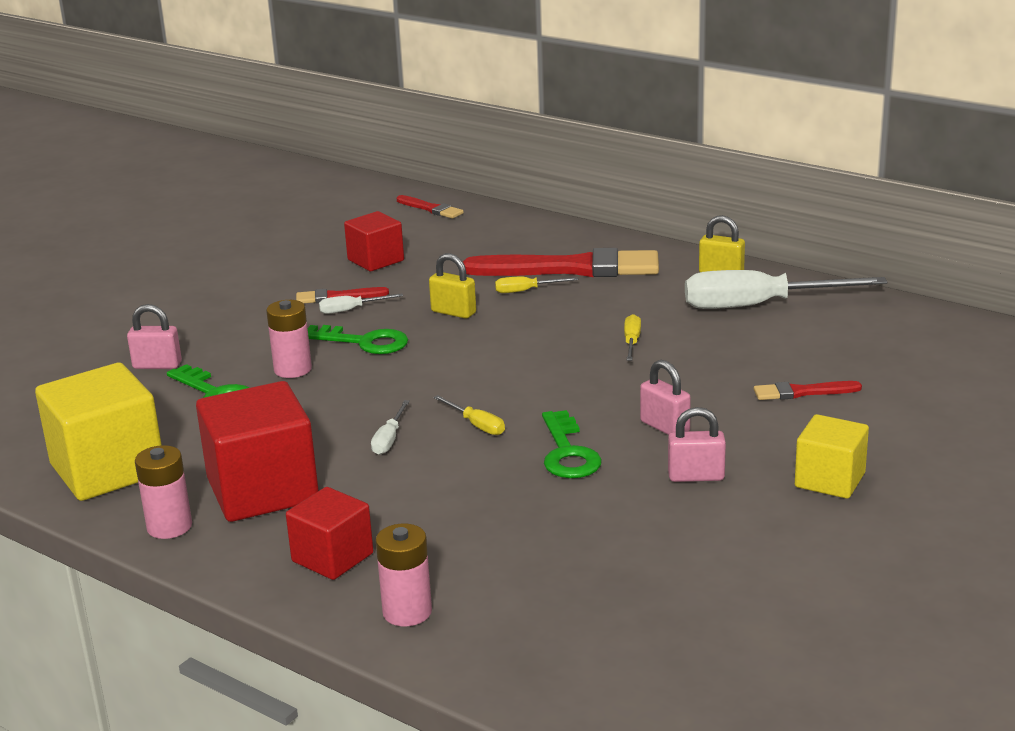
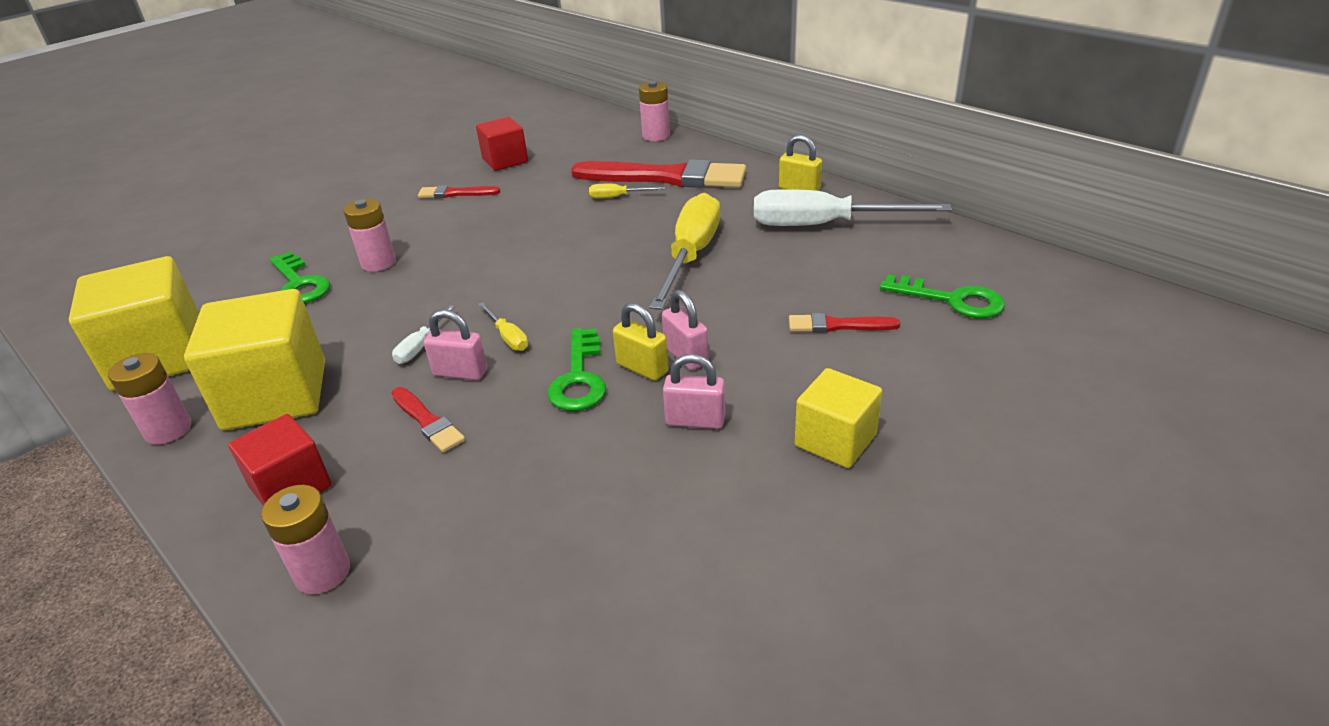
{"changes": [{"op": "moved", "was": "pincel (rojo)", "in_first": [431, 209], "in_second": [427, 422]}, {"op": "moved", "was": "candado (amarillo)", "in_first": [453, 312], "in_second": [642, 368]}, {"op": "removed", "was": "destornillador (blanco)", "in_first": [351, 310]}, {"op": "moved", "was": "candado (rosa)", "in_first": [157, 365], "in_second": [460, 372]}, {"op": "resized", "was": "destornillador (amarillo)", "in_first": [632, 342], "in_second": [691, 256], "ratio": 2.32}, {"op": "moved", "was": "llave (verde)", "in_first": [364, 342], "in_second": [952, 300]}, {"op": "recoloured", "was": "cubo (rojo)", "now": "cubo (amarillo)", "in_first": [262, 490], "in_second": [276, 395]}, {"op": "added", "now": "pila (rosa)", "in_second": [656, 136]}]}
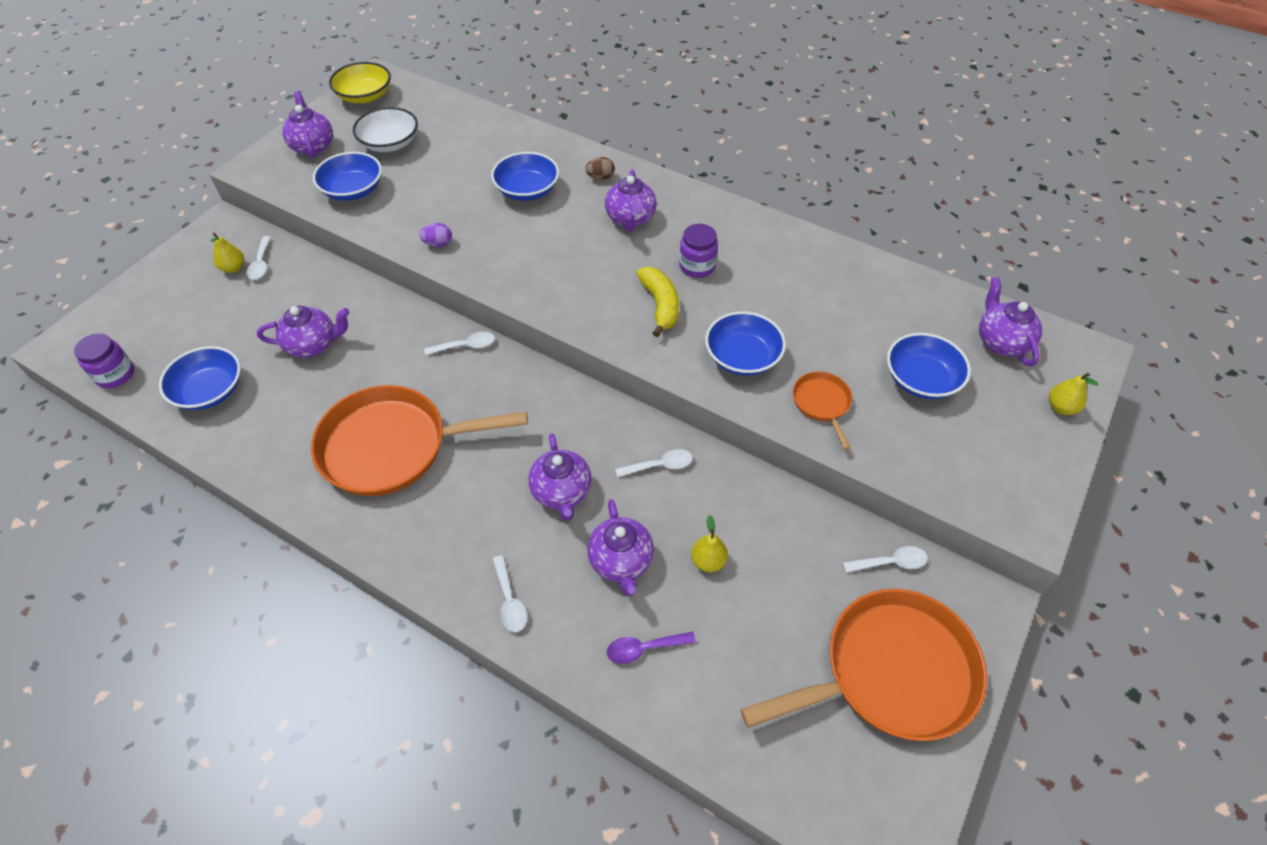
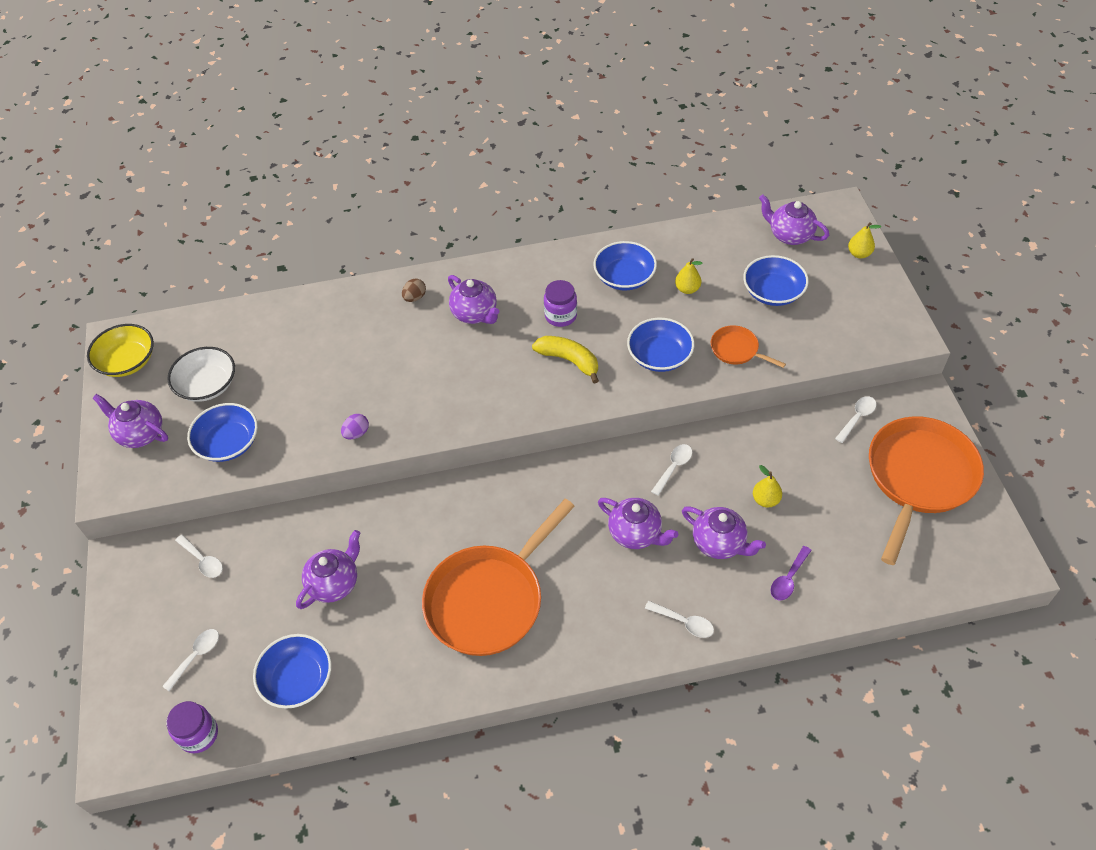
{"changes": [{"op": "moved", "was": "cuenco (azul)", "in_first": [527, 190], "in_second": [624, 277]}, {"op": "moved", "was": "pera (amarillo)", "in_first": [233, 268], "in_second": [687, 289]}, {"op": "moved", "was": "cuchara (blanco)", "in_first": [466, 346], "in_second": [196, 656]}]}
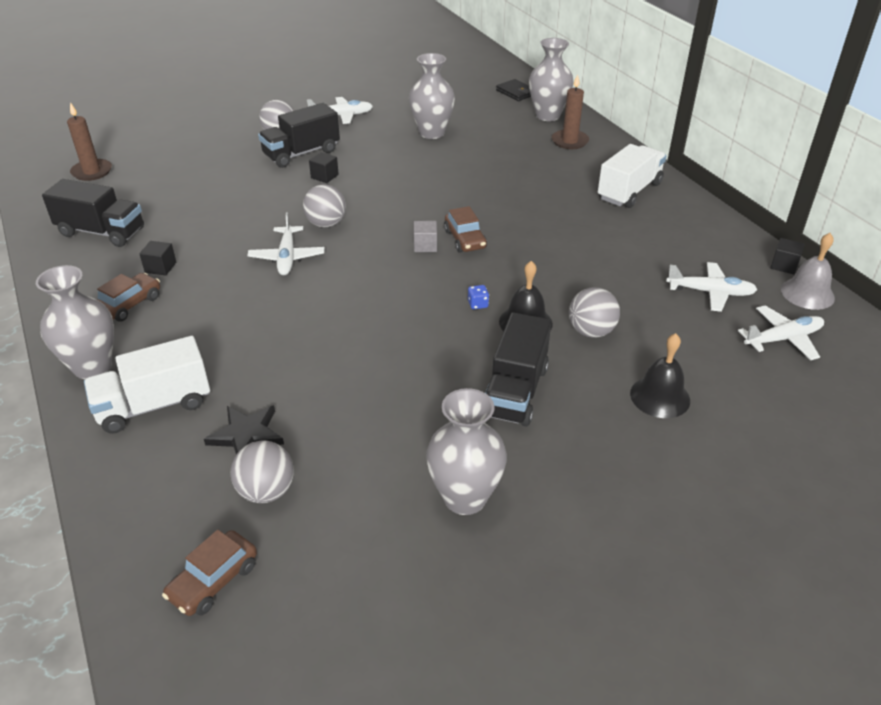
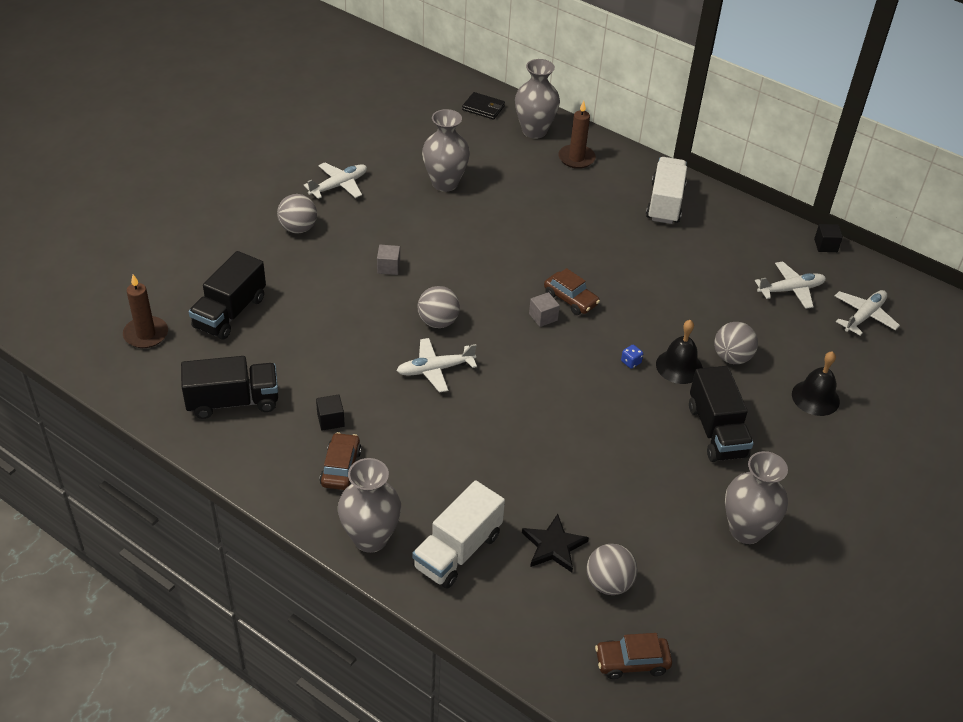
{"changes": [{"op": "moved", "was": "camión (negro)", "in_first": [301, 153], "in_second": [230, 312]}, {"op": "recoloured", "was": "cubo (negro)", "now": "cubo (gris)", "in_first": [324, 176], "in_second": [388, 267]}, {"op": "turned", "was": "avión (blanco)", "in_first": [287, 257], "in_second": [435, 369], "clockwise": 105}, {"op": "removed", "was": "campana (gris)", "in_first": [807, 293]}, {"op": "turned", "was": "coche (marrón)", "in_first": [213, 581], "in_second": [632, 662], "clockwise": 75}]}
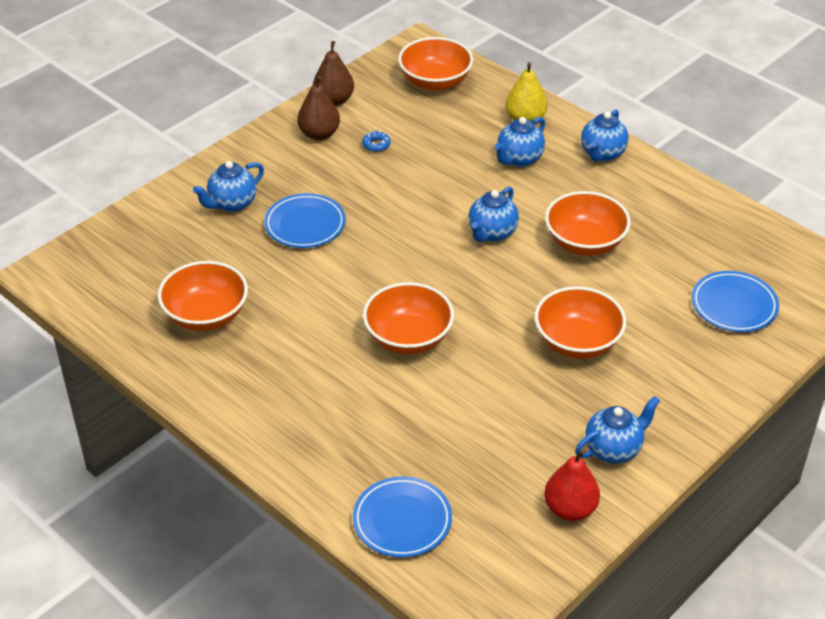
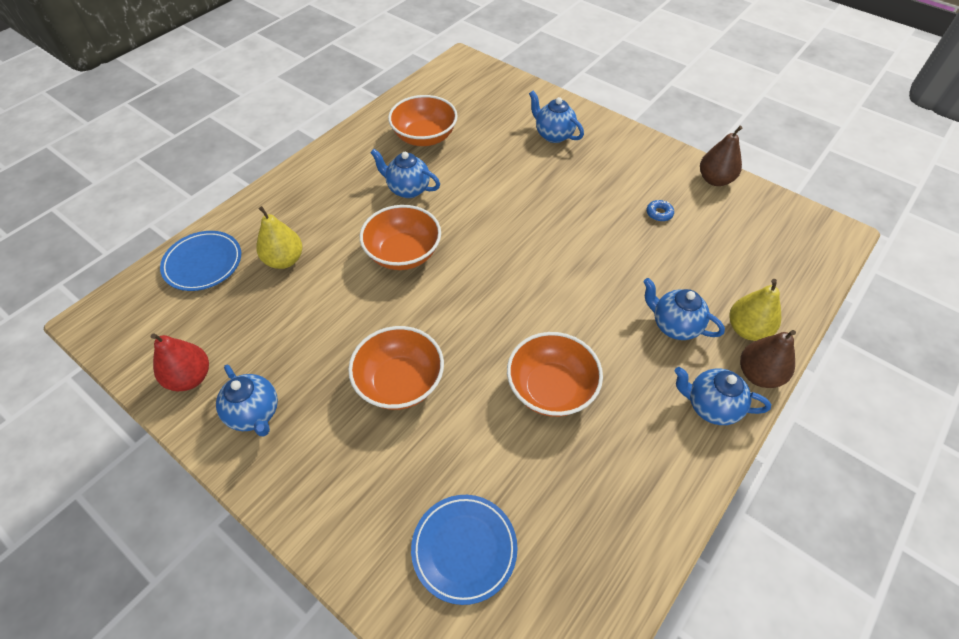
{"changes": [{"op": "removed", "was": "cuenco (naranja)", "in_first": [435, 81]}, {"op": "moved", "was": "pera (marrón)", "in_first": [319, 134], "in_second": [758, 374]}, {"op": "moved", "was": "tetera (azul)", "in_first": [492, 233], "in_second": [408, 189]}, {"op": "removed", "was": "plato (azul)", "in_first": [305, 225]}, {"op": "added", "now": "pera (amarillo)", "in_second": [284, 260]}]}
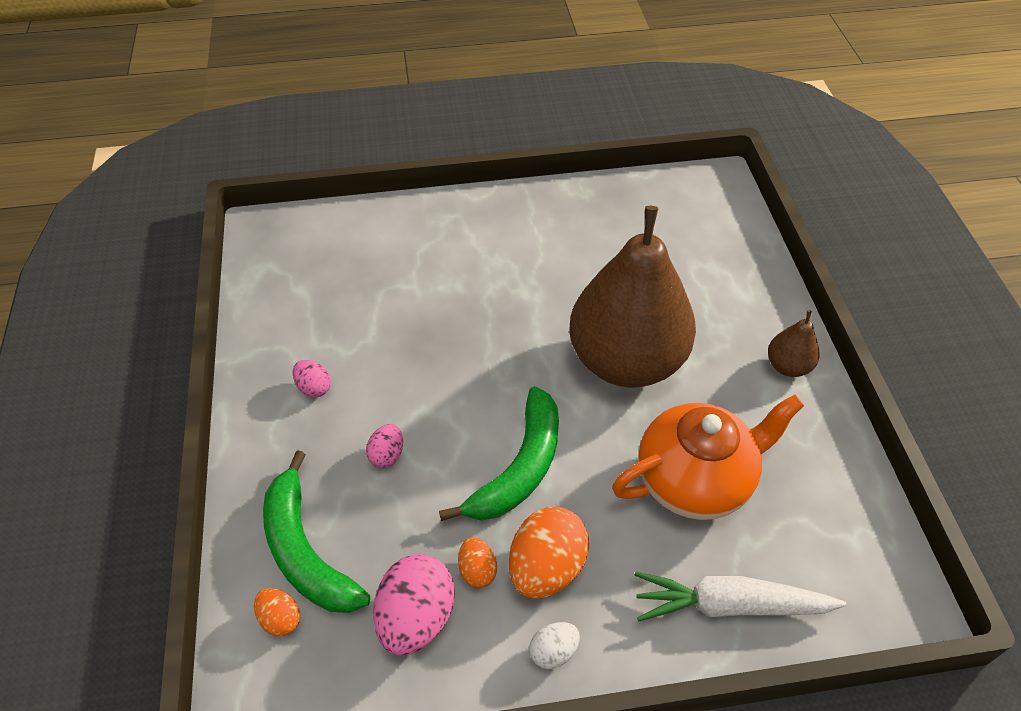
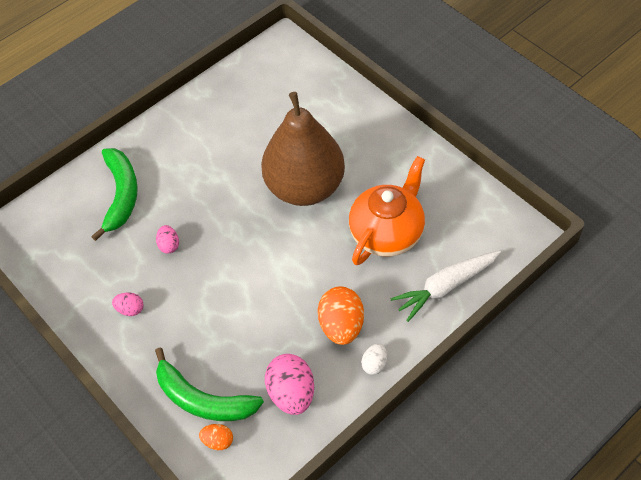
{"changes": [{"op": "removed", "was": "pera (marrón)", "in_first": [788, 366]}, {"op": "moved", "was": "plátano (verde)", "in_first": [519, 468], "in_second": [121, 195]}, {"op": "moved", "was": "huevo (rosa)", "in_first": [387, 454], "in_second": [169, 245]}, {"op": "removed", "was": "huevo (naranja)", "in_first": [477, 570]}]}
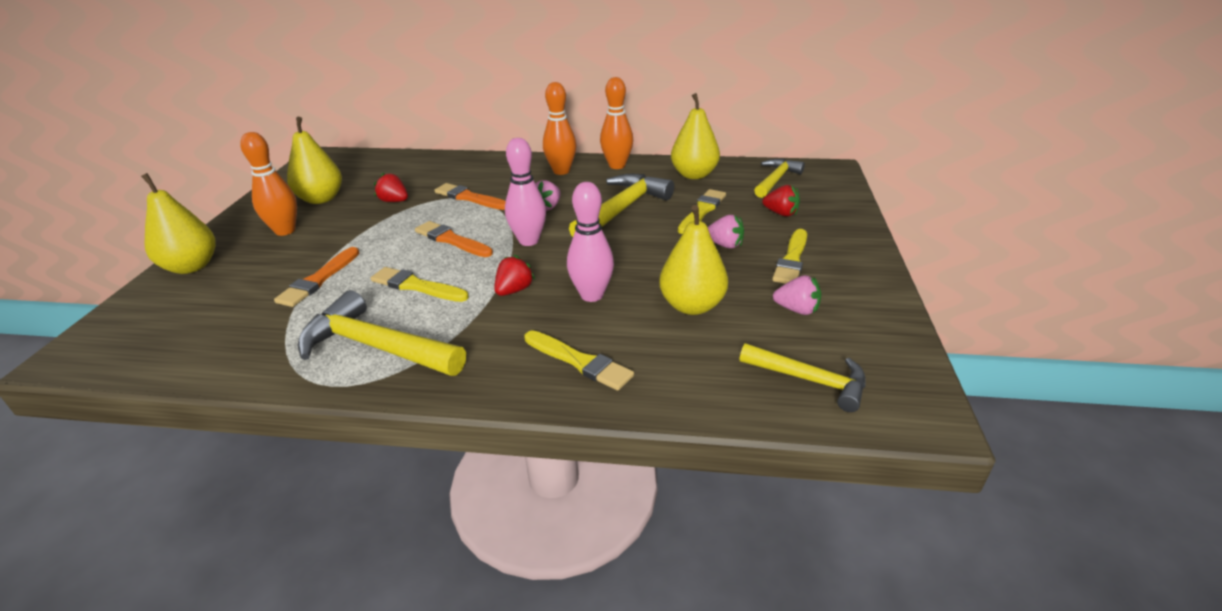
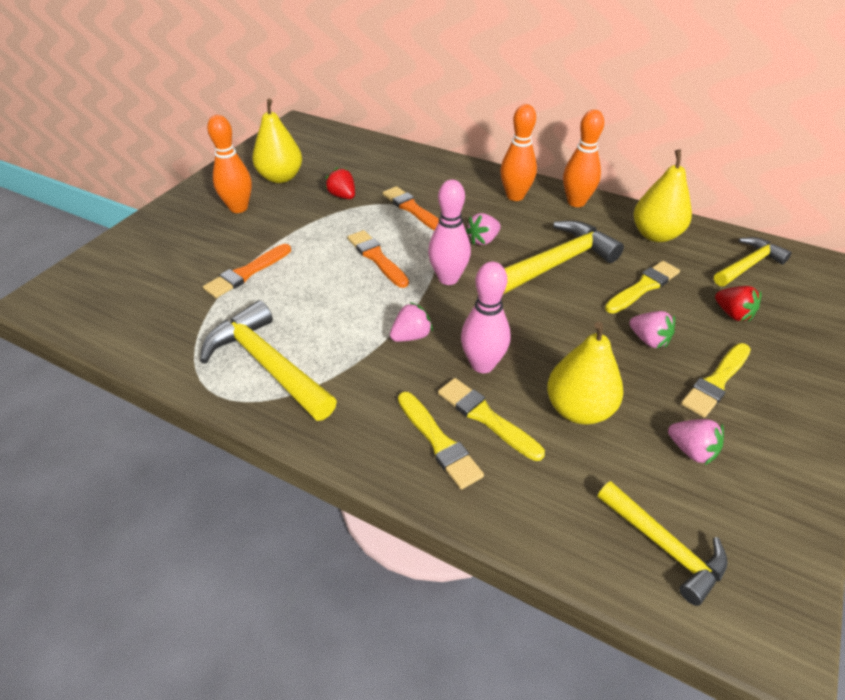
{"changes": [{"op": "removed", "was": "pera (amarillo)", "in_first": [191, 266]}, {"op": "recoloured", "was": "fresa (rojo)", "now": "fresa (rosa)", "in_first": [514, 290], "in_second": [411, 336]}, {"op": "moved", "was": "pincel (amarillo)", "in_first": [416, 286], "in_second": [486, 417]}]}
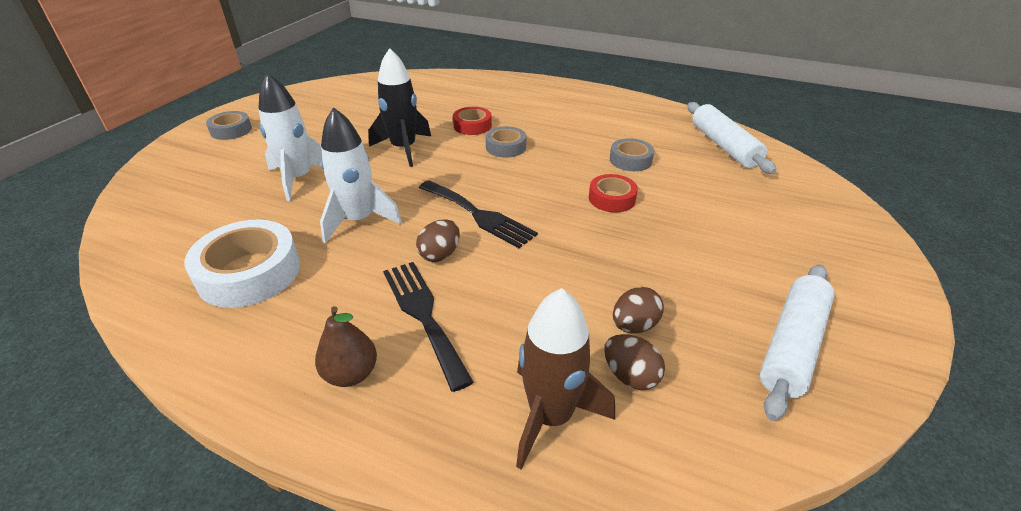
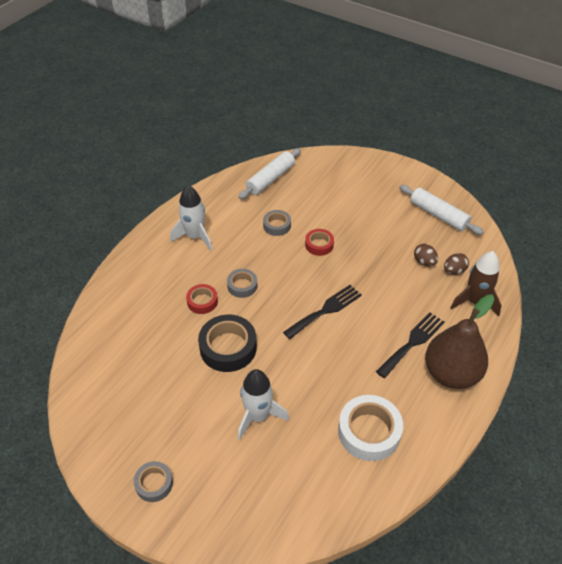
{"changes": [{"op": "replaced", "was": "cohete (negro)", "now": "cinta adhesiva (negro)", "in_first": [404, 149], "in_second": [228, 347]}, {"op": "turned", "was": "rodillo (blanco)", "in_first": [724, 146], "in_second": [270, 179], "clockwise": -45}, {"op": "moved", "was": "cohete (blanco)", "in_first": [358, 220], "in_second": [195, 237]}, {"op": "removed", "was": "huevo (marrón)", "in_first": [440, 254]}, {"op": "turned", "was": "tenedor (negro)", "in_first": [423, 315], "in_second": [412, 342], "clockwise": 150}, {"op": "resized", "was": "pera (marrón)", "in_first": [351, 374], "in_second": [451, 373], "ratio": 2.09}]}
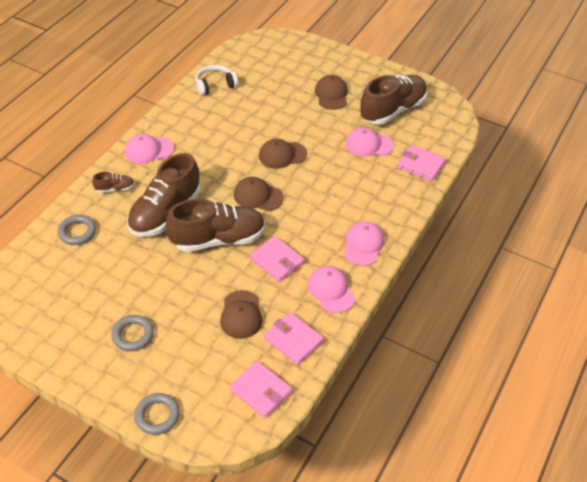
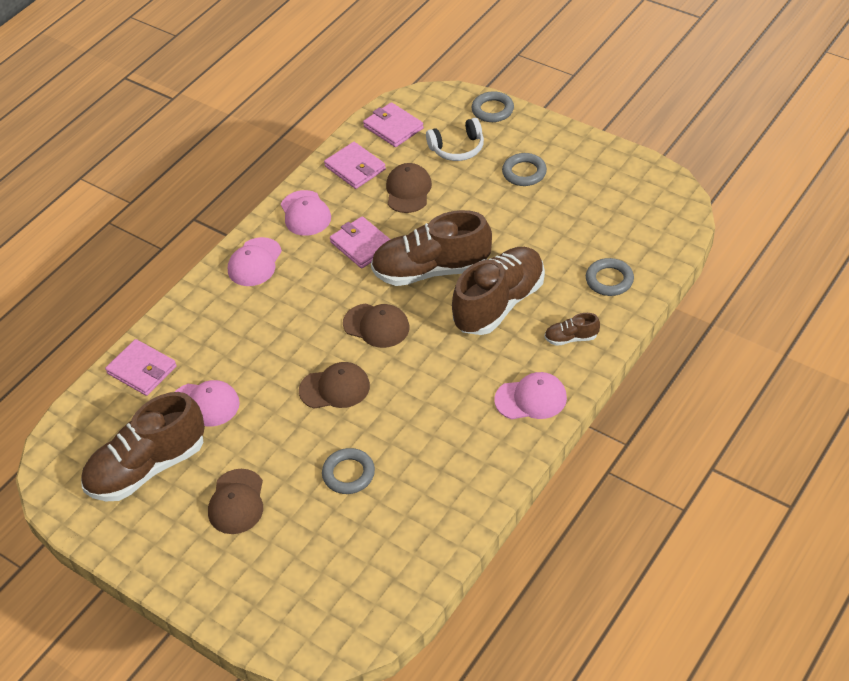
{"changes": [{"op": "moved", "was": "auriculares (blanco)", "in_first": [215, 85], "in_second": [457, 148]}, {"op": "added", "now": "anillo (gris)", "in_second": [348, 474]}]}
